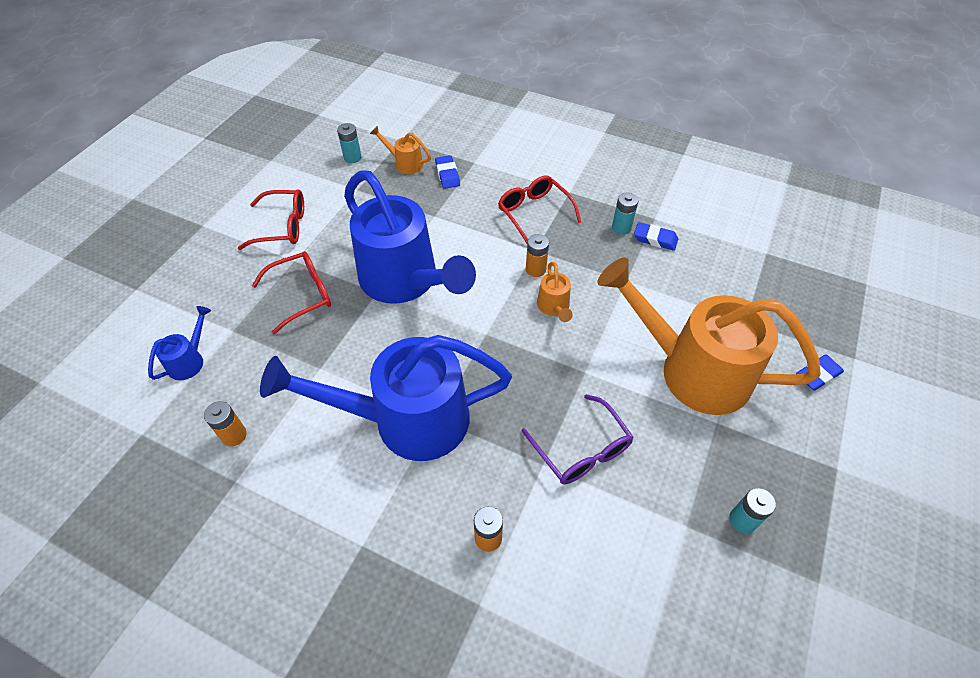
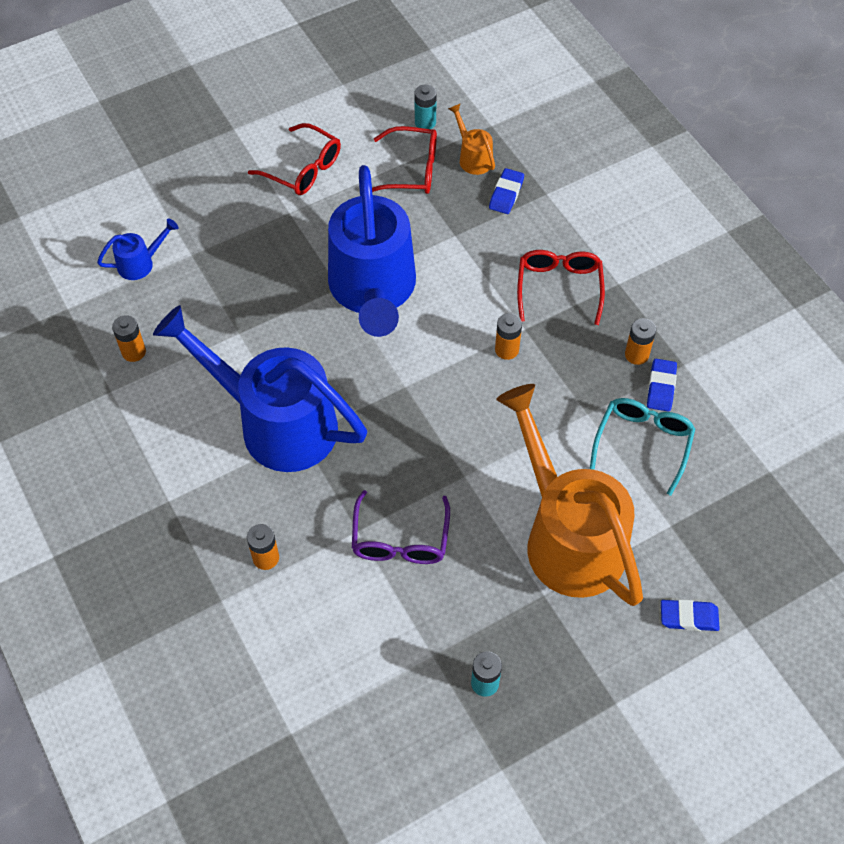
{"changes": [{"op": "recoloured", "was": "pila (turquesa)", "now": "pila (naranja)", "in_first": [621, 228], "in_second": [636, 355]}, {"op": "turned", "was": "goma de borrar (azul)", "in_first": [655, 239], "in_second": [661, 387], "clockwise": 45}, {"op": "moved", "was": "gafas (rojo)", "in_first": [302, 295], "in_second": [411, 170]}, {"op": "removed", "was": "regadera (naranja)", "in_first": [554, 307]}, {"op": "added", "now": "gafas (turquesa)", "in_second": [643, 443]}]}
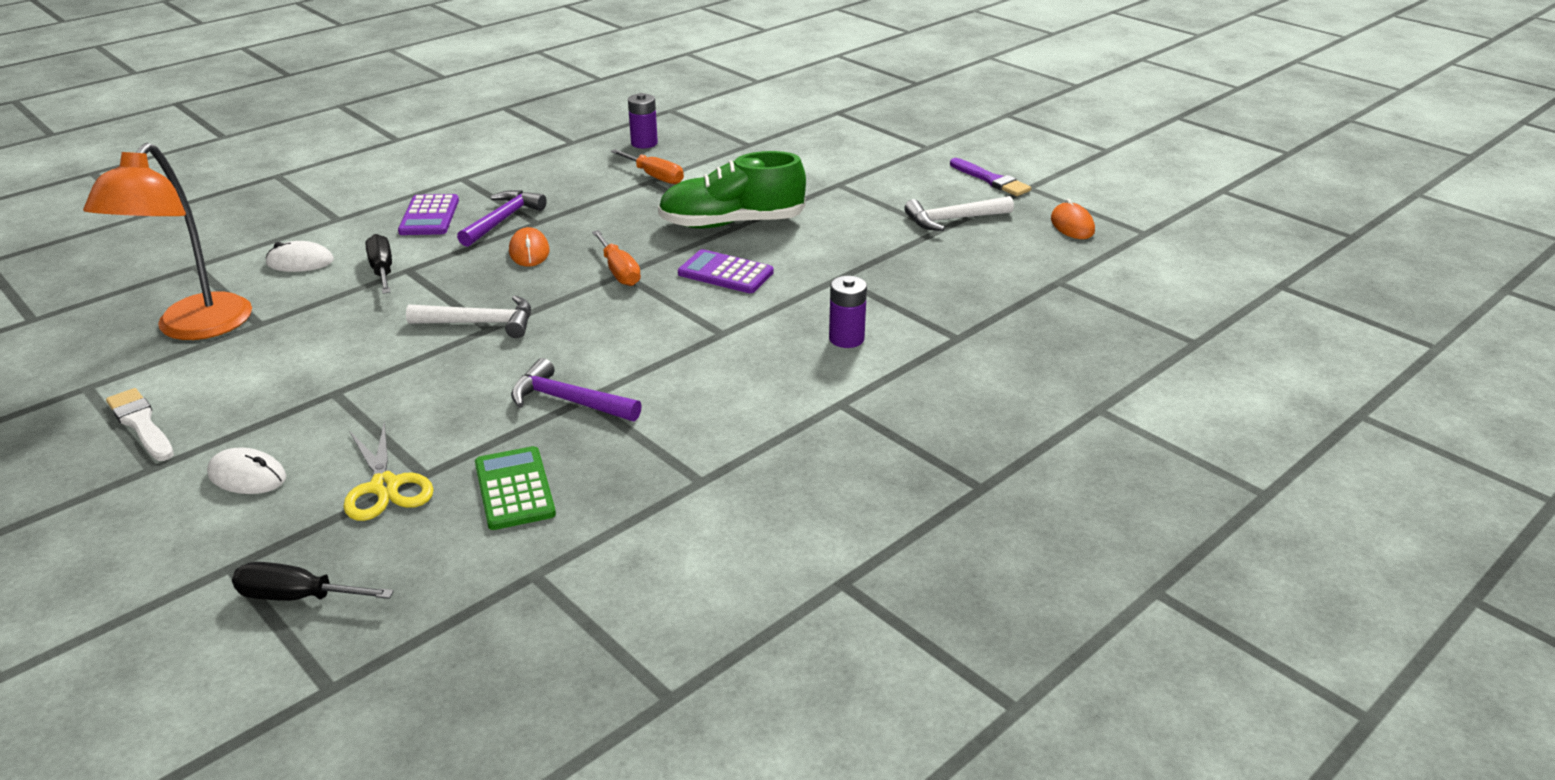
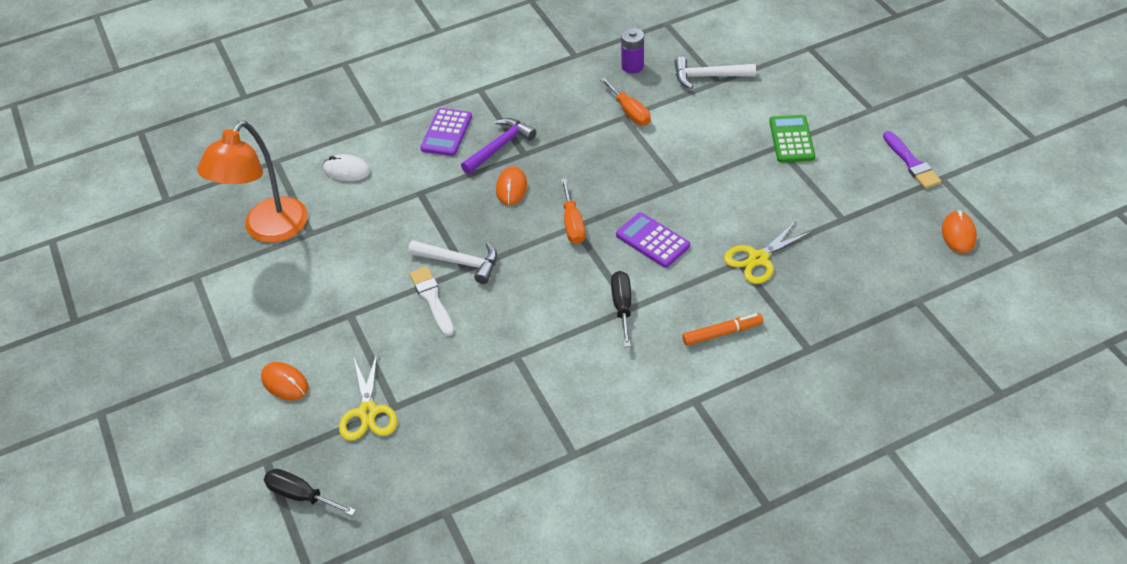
{"changes": [{"op": "removed", "was": "zapato (verde)", "in_first": [732, 223]}, {"op": "moved", "was": "martillo (blanco)", "in_first": [953, 219], "in_second": [708, 76]}, {"op": "moved", "was": "destornillador (negro)", "in_first": [382, 270], "in_second": [622, 306]}, {"op": "replaced", "was": "pila (morado)", "now": "rotulador (naranja)", "in_first": [846, 339], "in_second": [722, 333]}, {"op": "removed", "was": "martillo (morado)", "in_first": [569, 401]}, {"op": "moved", "was": "pincel (blanco)", "in_first": [141, 424], "in_second": [432, 299]}, {"op": "moved", "was": "calculadora (verde)", "in_first": [514, 489], "in_second": [791, 139]}, {"op": "recoloured", "was": "ratón (blanco)", "now": "ratón (naranja)", "in_first": [247, 476], "in_second": [285, 383]}, {"op": "added", "now": "tijeras (amarillo)", "in_second": [758, 259]}]}
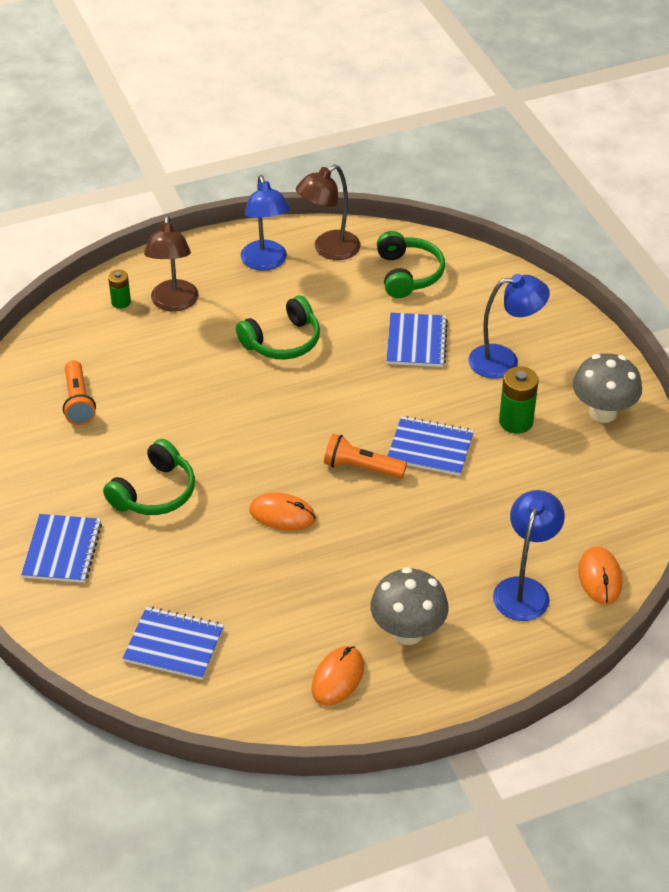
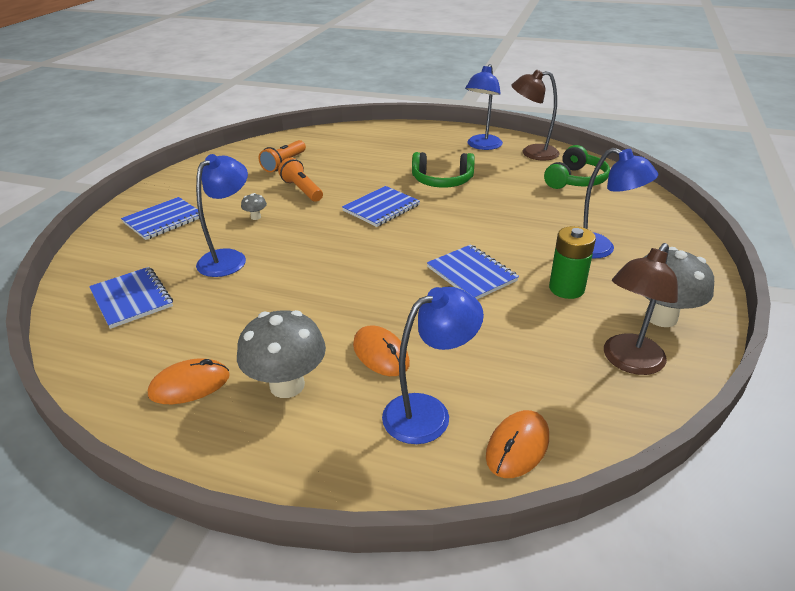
{"changes": [{"op": "moved", "was": "lámpara (marrón)", "in_first": [174, 303], "in_second": [628, 362]}, {"op": "removed", "was": "pila (verde)", "in_first": [121, 302]}, {"op": "moved", "was": "cuaderno (azul)", "in_first": [416, 342], "in_second": [381, 208]}, {"op": "moved", "was": "lámpara de mano (naranja)", "in_first": [361, 467], "in_second": [302, 190]}, {"op": "replaced", "was": "auriculares (verde)", "now": "seta (gris)", "in_first": [155, 492], "in_second": [255, 217]}, {"op": "moved", "was": "ratón (naranja)", "in_first": [282, 514], "in_second": [380, 354]}, {"op": "added", "now": "lámpara (azul)", "in_second": [229, 258]}]}
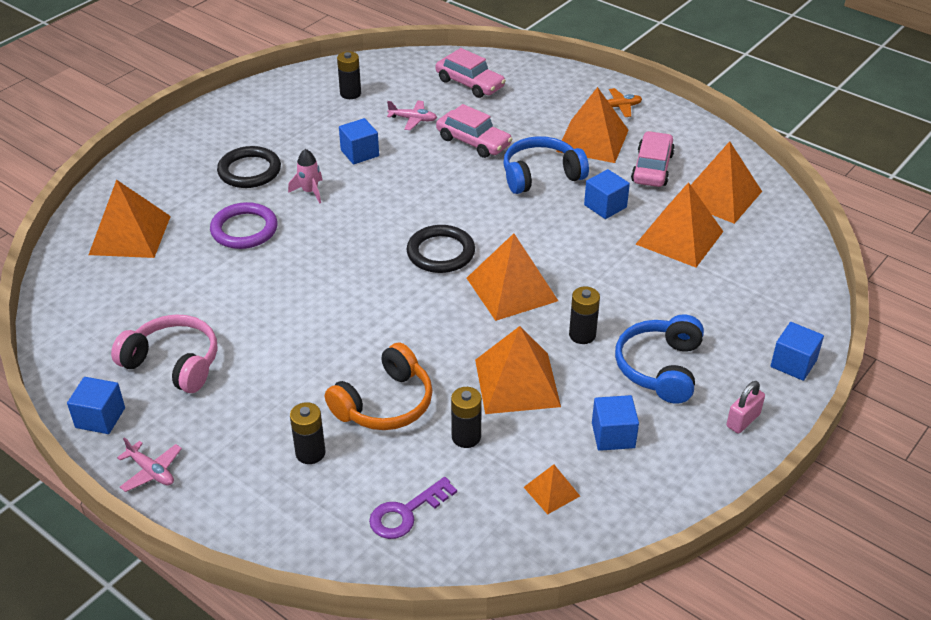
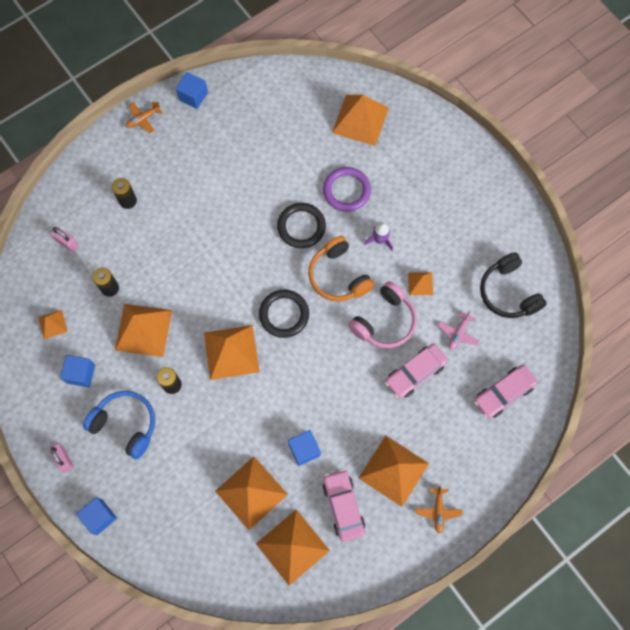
{"changes": [{"op": "replaced", "was": "pila (negro)", "now": "auriculares (negro)", "in_first": [350, 93], "in_second": [508, 292]}, {"op": "replaced", "was": "cubo (azul)", "now": "pirámide (naranja)", "in_first": [359, 153], "in_second": [420, 283]}, {"op": "turned", "was": "coche (rosa)", "in_first": [652, 168], "in_second": [343, 506], "clockwise": -135}, {"op": "removed", "was": "auriculares (azul)", "in_first": [541, 175]}, {"op": "moved", "was": "anillo (negro)", "in_first": [249, 171], "in_second": [301, 227]}, {"op": "recoloured", "was": "cohete (rosa)", "now": "cohete (morado)", "in_first": [310, 191], "in_second": [380, 240]}, {"op": "moved", "was": "auriculares (rosa)", "in_first": [173, 363], "in_second": [384, 321]}, {"op": "moved", "was": "auriculares (naranja)", "in_first": [385, 403], "in_second": [338, 276]}, {"op": "recoloured", "was": "avión (rosa)", "now": "avión (naranja)", "in_first": [151, 471], "in_second": [143, 119]}, {"op": "replaced", "was": "llave (morado)", "now": "candado (rosa)", "in_first": [406, 513], "in_second": [67, 242]}]}
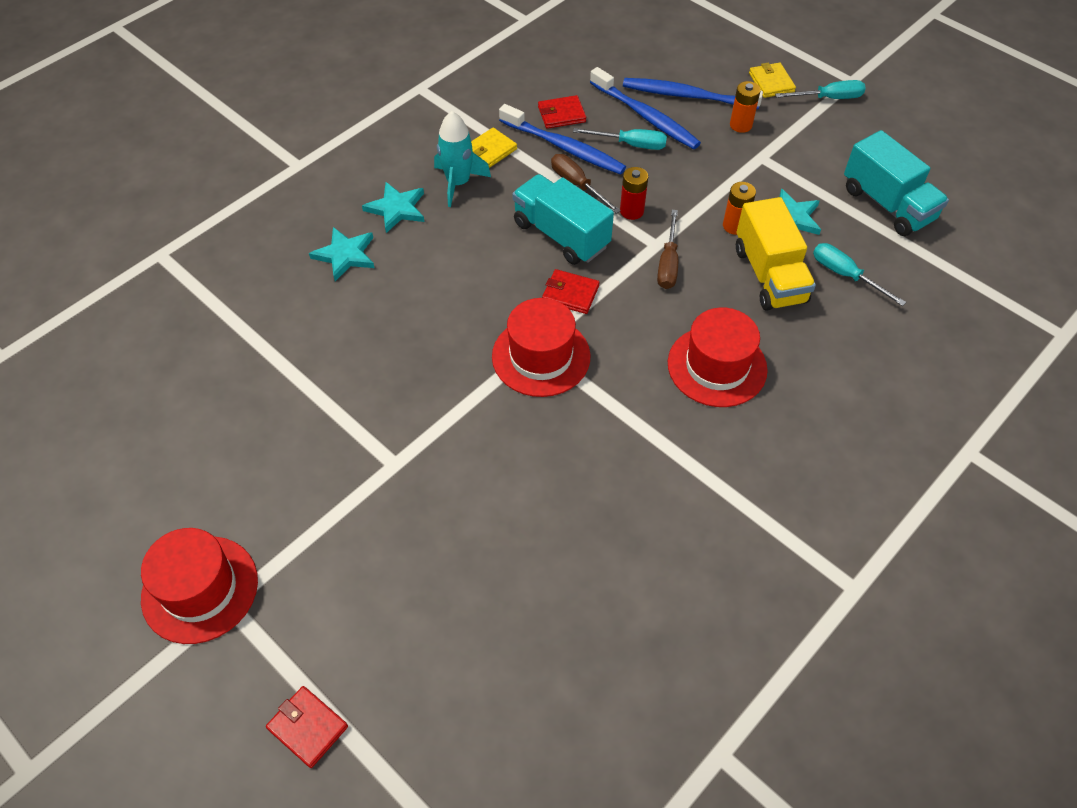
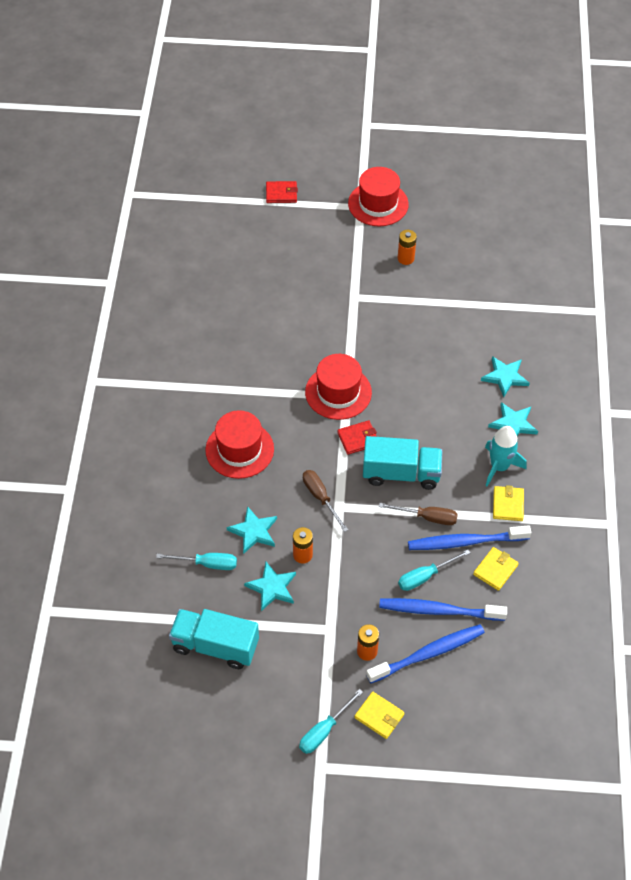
{"changes": [{"op": "recoloured", "was": "cartera (rojo)", "now": "cartera (amarillo)", "in_first": [561, 114], "in_second": [495, 570]}, {"op": "removed", "was": "pila (rojo)", "in_first": [631, 211]}, {"op": "replaced", "was": "camión (amarillo)", "now": "estrella (turquesa)", "in_first": [769, 275], "in_second": [253, 531]}, {"op": "added", "now": "pila (naranja)", "in_second": [405, 258]}]}
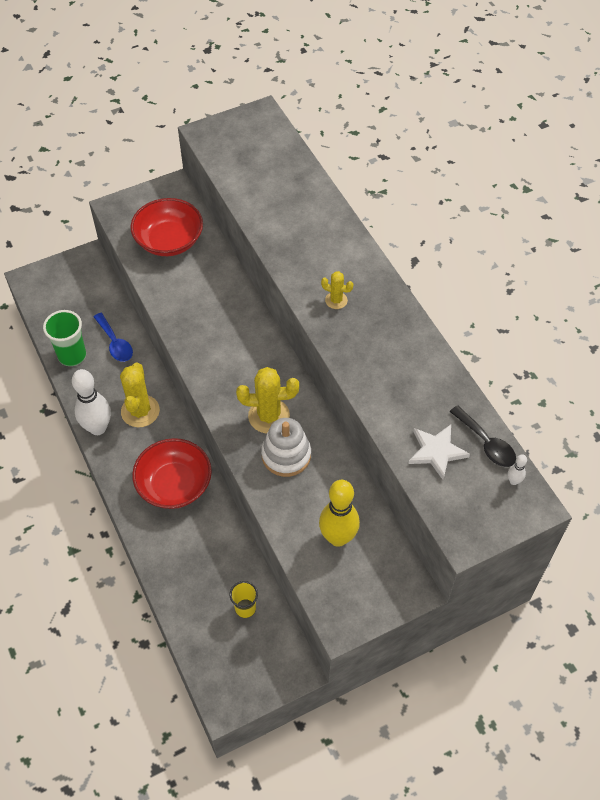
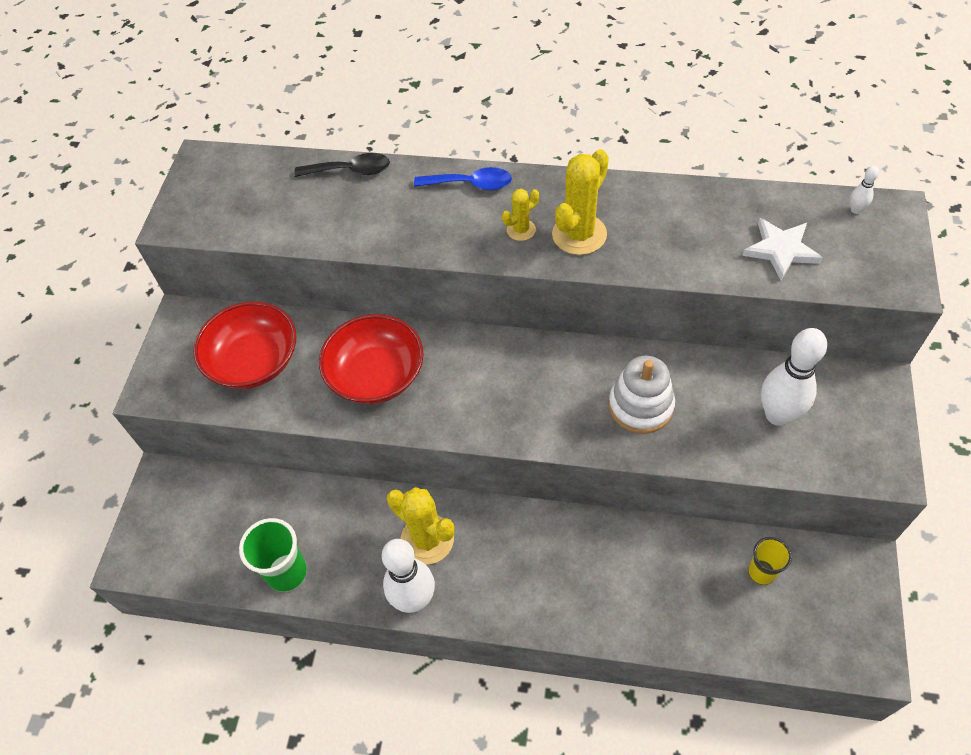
{"changes": [{"op": "moved", "was": "cuchara (azul)", "in_first": [115, 343], "in_second": [471, 184]}, {"op": "moved", "was": "cactus (amarillo)", "in_first": [269, 416], "in_second": [579, 234]}, {"op": "moved", "was": "cuchara (negro)", "in_first": [486, 443], "in_second": [350, 171]}, {"op": "moved", "was": "cuenco (rojo)", "in_first": [174, 484], "in_second": [376, 375]}, {"op": "recoloured", "was": "bolo (amarillo)", "now": "bolo (blanco)", "in_first": [338, 537], "in_second": [777, 415]}]}
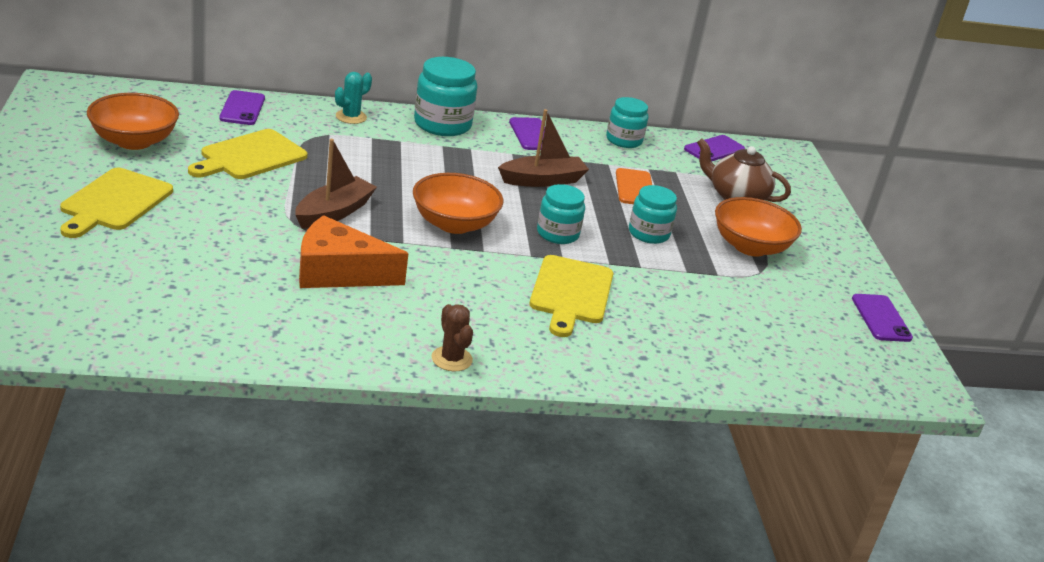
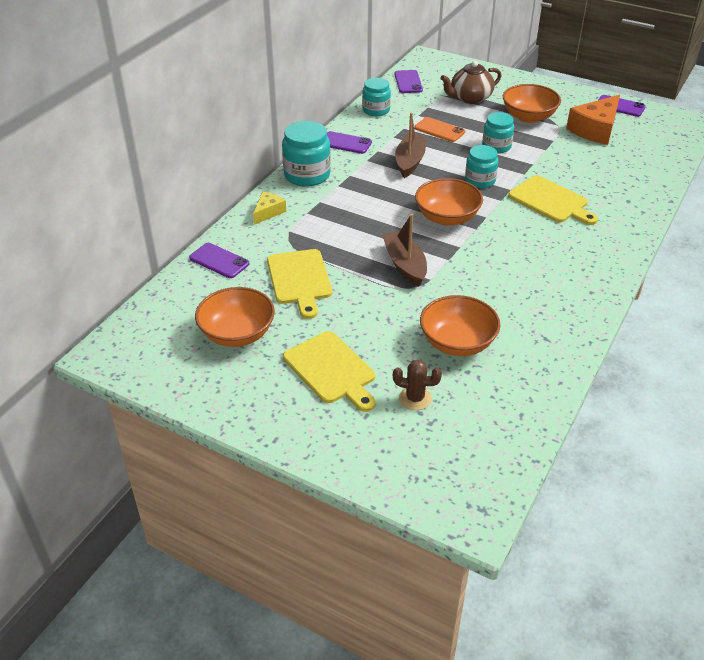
{"changes": [{"op": "replaced", "was": "cactus (turquesa)", "now": "queso (amarillo)", "in_first": [351, 117], "in_second": [268, 212]}, {"op": "moved", "was": "queso (naranja)", "in_first": [338, 272], "in_second": [595, 130]}, {"op": "moved", "was": "cactus (marrón)", "in_first": [451, 359], "in_second": [415, 398]}, {"op": "added", "now": "cuenco (naranja)", "in_second": [457, 342]}]}
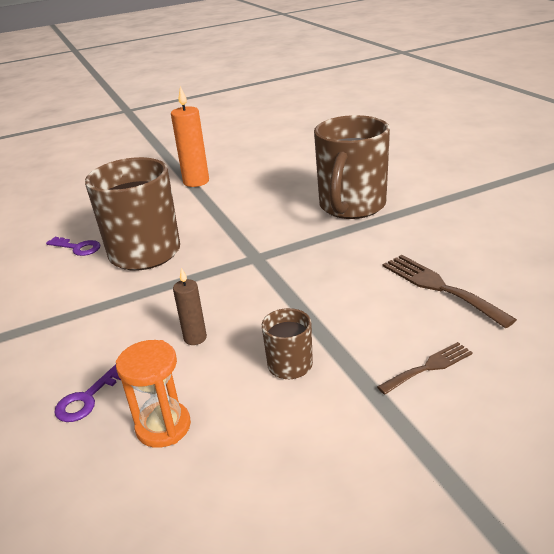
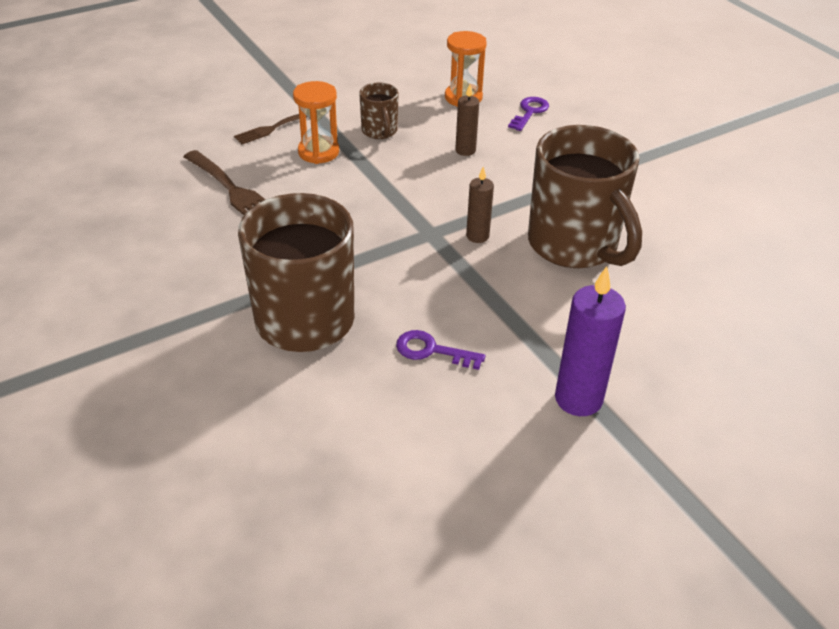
{"changes": [{"op": "recoloured", "was": "vela (naranja)", "now": "vela (morado)", "in_first": [196, 182], "in_second": [578, 399]}, {"op": "moved", "was": "llave (morado)", "in_first": [78, 248], "in_second": [431, 350]}, {"op": "added", "now": "reloj de arena (naranja)", "in_second": [318, 152]}, {"op": "added", "now": "vela (marrón)", "in_second": [477, 236]}]}
